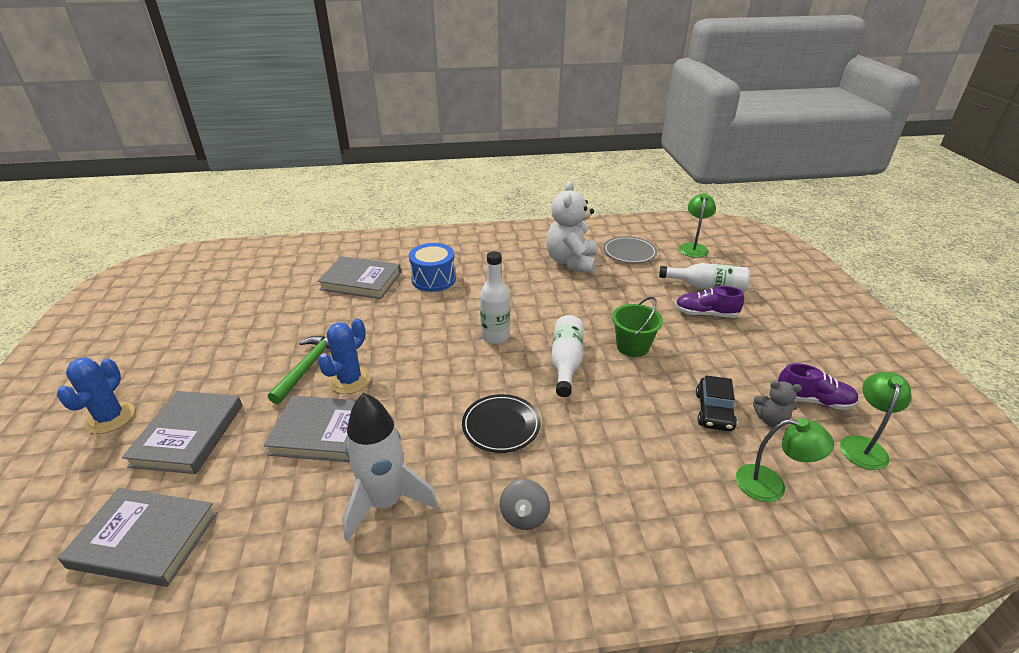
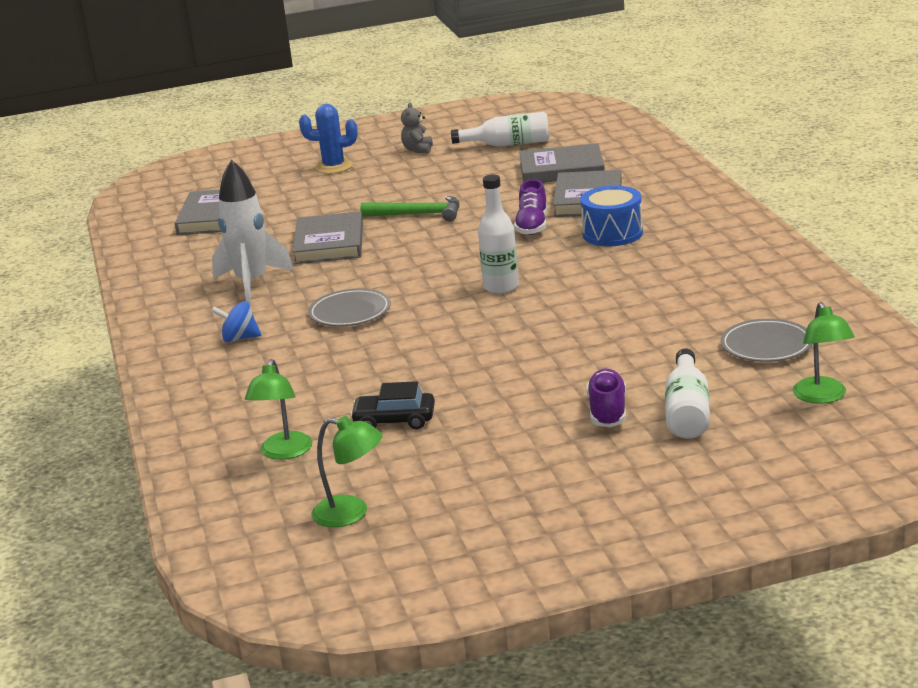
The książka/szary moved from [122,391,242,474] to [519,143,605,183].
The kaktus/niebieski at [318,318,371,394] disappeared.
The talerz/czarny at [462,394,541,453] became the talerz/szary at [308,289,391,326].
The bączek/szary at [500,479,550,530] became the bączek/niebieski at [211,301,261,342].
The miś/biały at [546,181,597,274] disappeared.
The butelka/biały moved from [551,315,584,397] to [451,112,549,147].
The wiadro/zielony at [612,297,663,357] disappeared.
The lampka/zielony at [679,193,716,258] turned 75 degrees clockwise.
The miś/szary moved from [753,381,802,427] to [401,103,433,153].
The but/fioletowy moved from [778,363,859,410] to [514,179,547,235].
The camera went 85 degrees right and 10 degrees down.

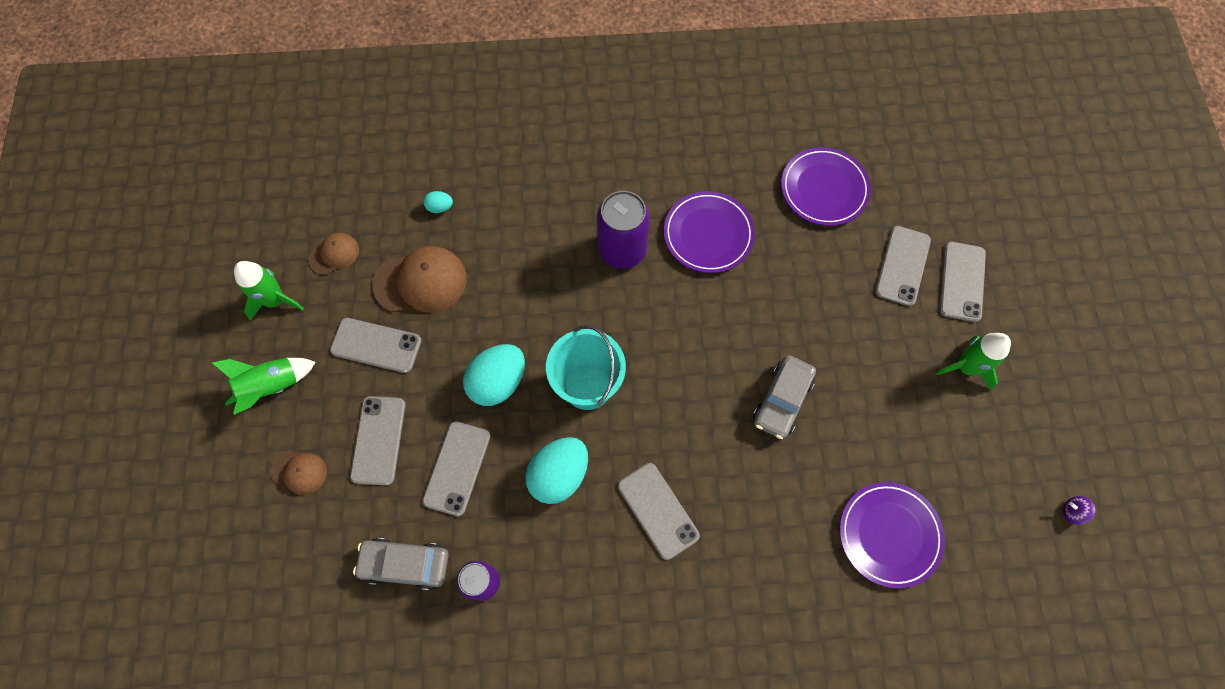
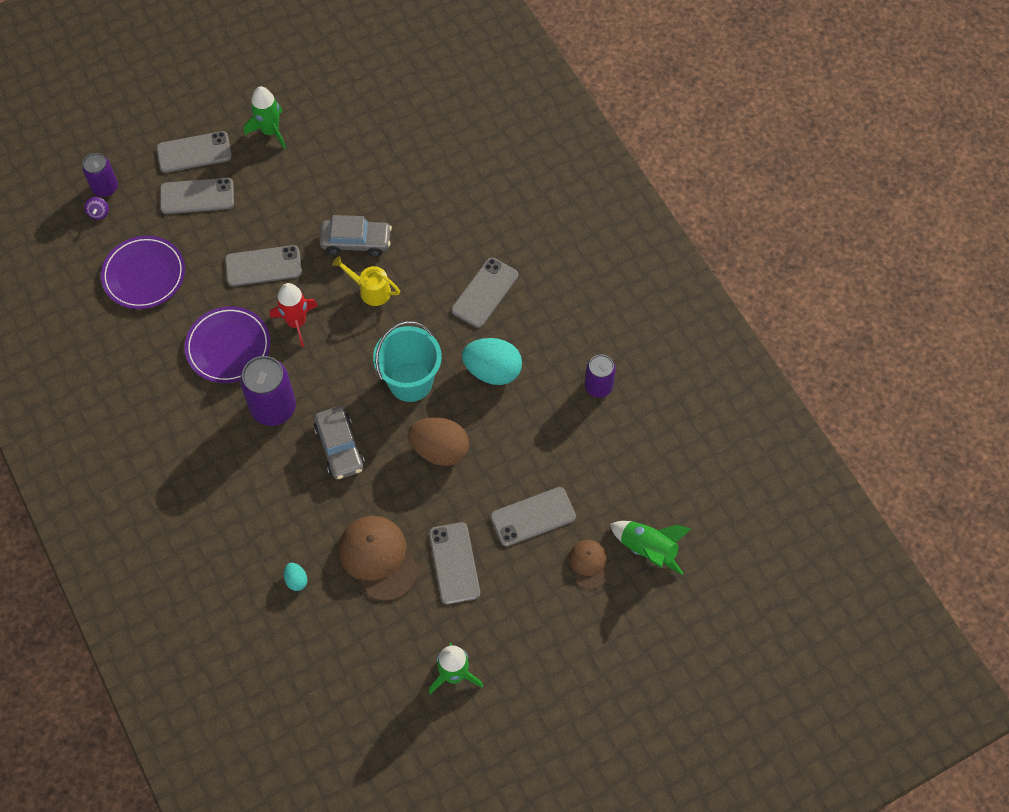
The rakieta/zielony moved from [211,358,316,415] to [610,521,691,575].
The czapka/brązowy at [308,233,359,275] disappeared.
The samochód/szary moved from [353,538,449,590] to [314,406,365,480].
The telefon/szary moved from [422,421,490,516] to [225,245,302,286].
The jajko/turkusowy at [463,344,525,406] became the jajko/brązowy at [408,417,469,466].
The talerz/fioletowy at [840,482,945,589] disappeared.
The bączek/fioletowy moved from [1063,496,1095,525] to [84,197,109,220].
The puszka/fioletowy at [82,153,118,197] appeared.
The rakieta/czerwony at [270,283,318,347] appeared.
The konewka/żółty at [332,256,400,306] appeared.
The camera went 115 degrees left and 5 degrees down.

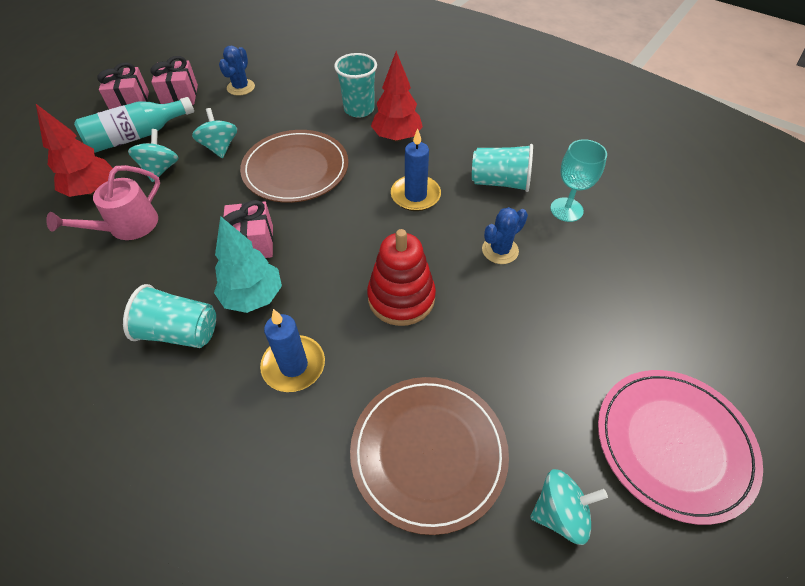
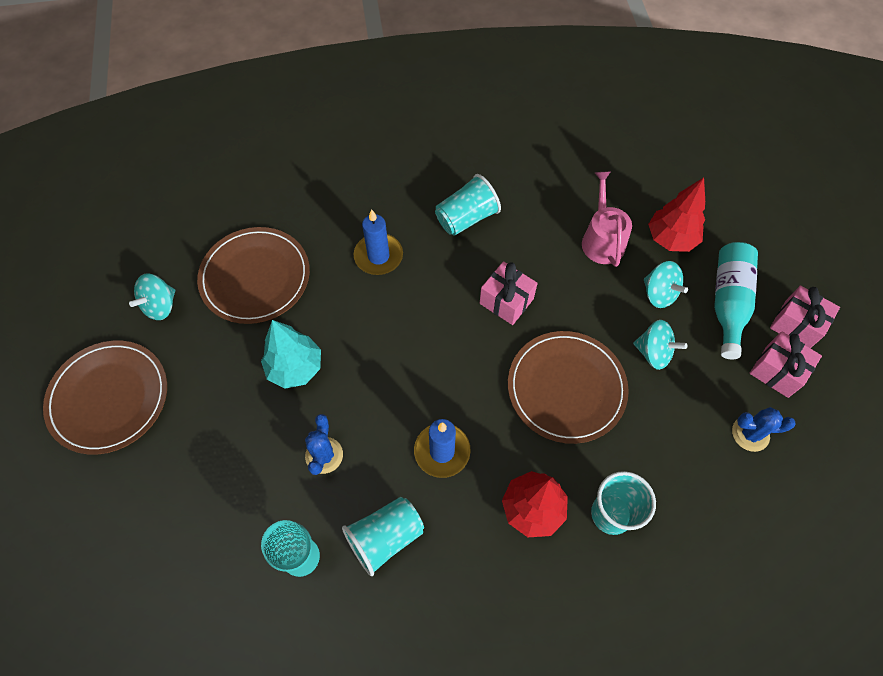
The drzewko/turkusowy moved from [214,216,282,313] to [261,320,321,389].
The kaktus/niebieski at [219,46,255,96] turned 60 degrees counterclockwise.
The zabawka nakładanka/czerwony at [367,229,436,326] disappeared.
The talerz/różowy at [598,370,763,525] became the talerz/brązowy at [43,341,167,455].
The camera went 135 degrees right and 10 degrees up.

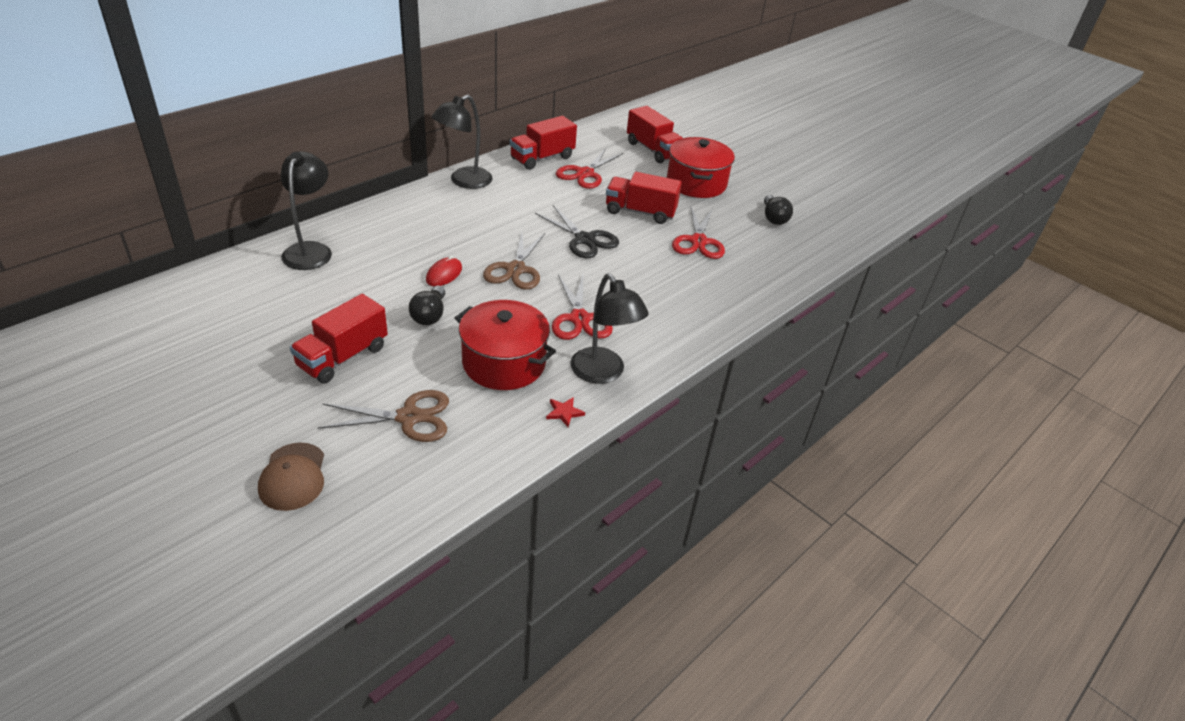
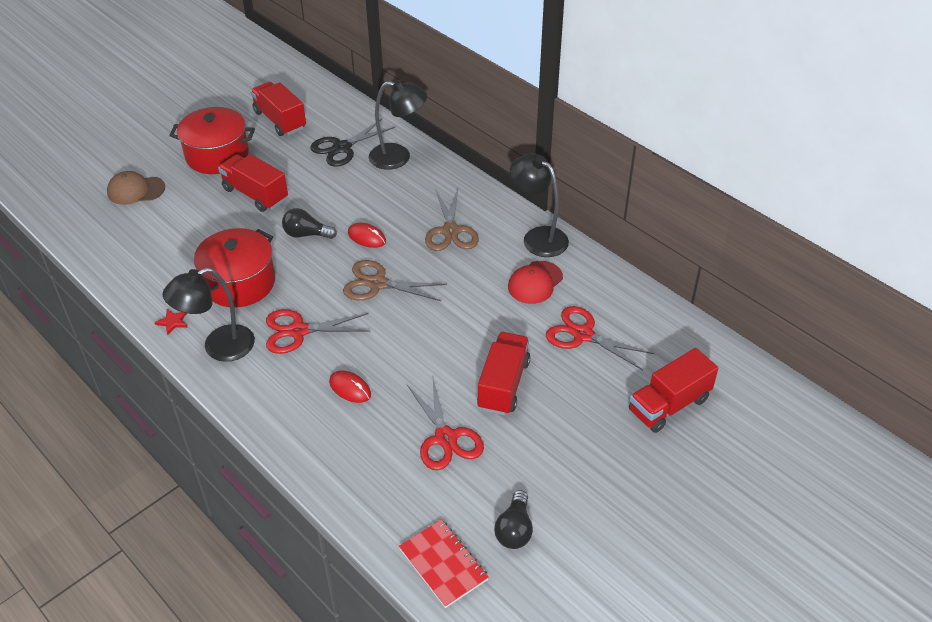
The nożyczki/brązowy moved from [318,390,449,442] to [425,188,479,251].
The ciężarówka/czerwony moved from [510,116,577,170] to [250,82,306,136].
The nożyczki/czarny moved from [535,205,619,258] to [310,118,395,167].
The garnek/czerwony moved from [667,137,735,198] to [169,107,255,174].
The nożyczki/czerwony at [672,207,725,259] turned 120 degrees counterclockwise.
The żarówka/czarny at [764,195,793,225] turned 75 degrees counterclockwise.
The myszka/czerwony at [329,370,371,403] appeared.
The zeszyt/czerwony at [399,519,489,608] appeared.
The czapka/czerwony at [508,261,563,304] appeared.
The camera went 95 degrees right and 5 degrees up.

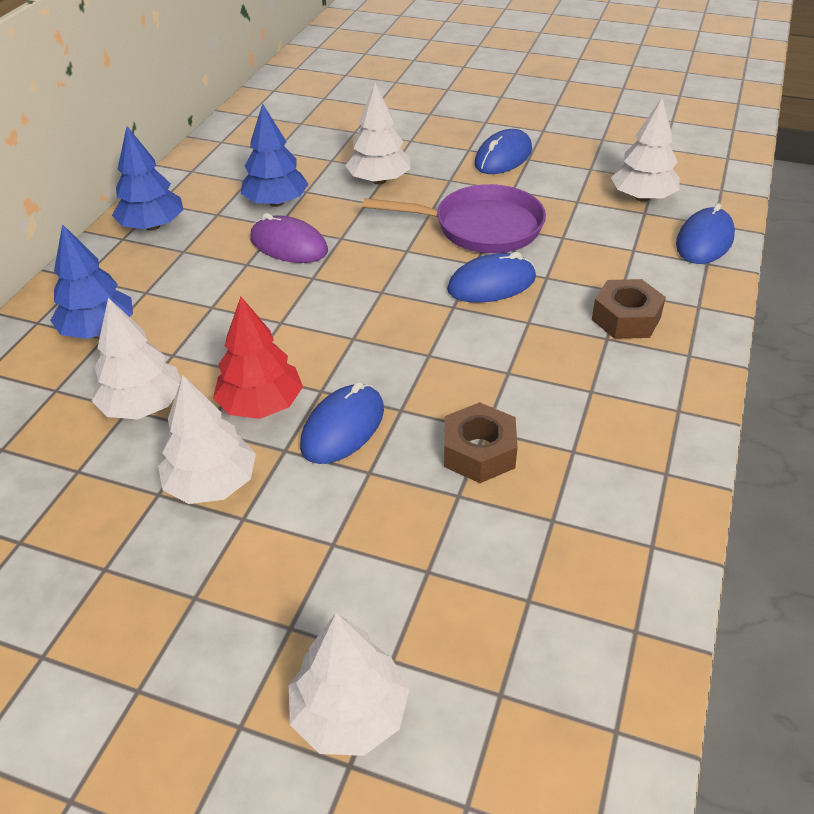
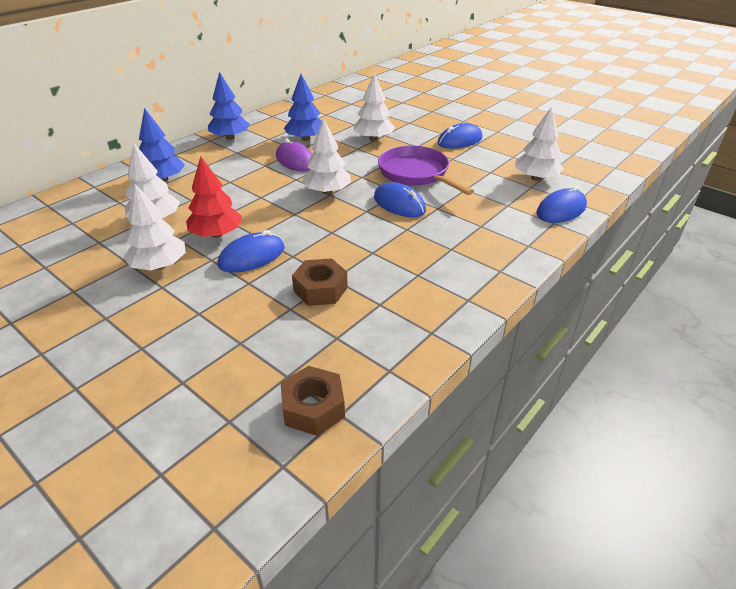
The drzewko/biały moved from [289,613,409,756] to [302,118,351,195].
The patelnia/fioletowy at [363,184,546,253] turned 150 degrees counterclockwise.
The myszka/niebieski at [447,252,536,303] turned 45 degrees clockwise.
The nakrętka/brązowy moved from [592,279,666,339] to [281,366,345,436].
The camera went 20 degrees right and 5 degrees down.

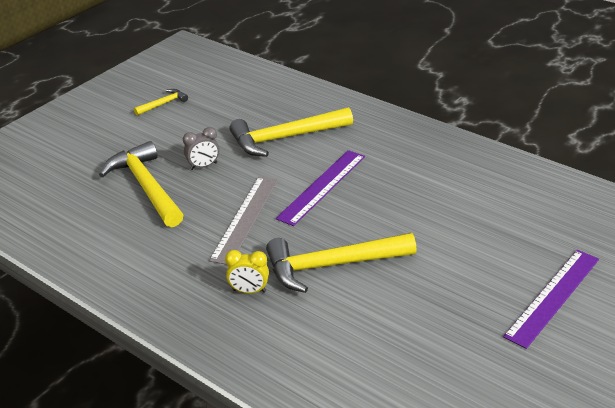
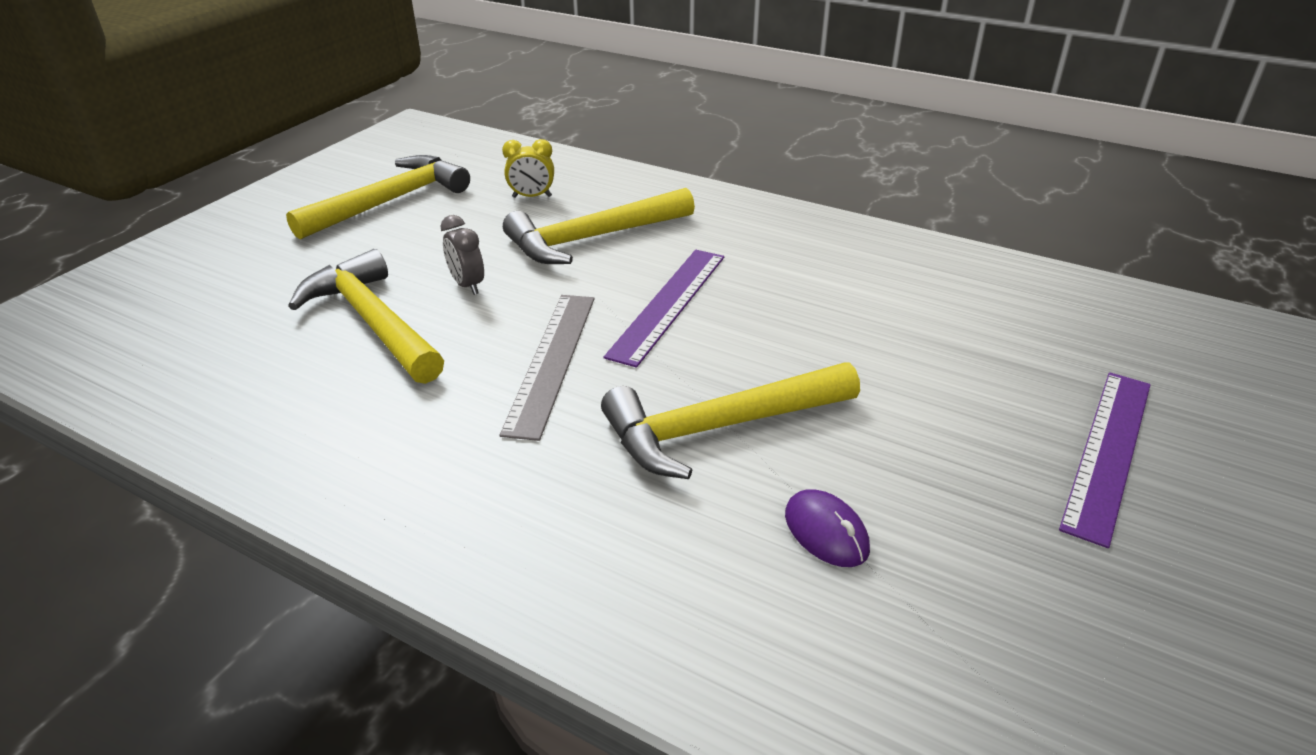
The młotek/żółty at [134,89,188,116] changed to 2.09 times the size.
The budzik/szary at [183,127,220,170] turned 90 degrees clockwise.
The budzik/żółty moved from [225,250,269,293] to [502,139,554,198].
The myszka/fioletowy at [785,489,870,567] appeared.
The camera went 10 degrees left and 0 degrees up.

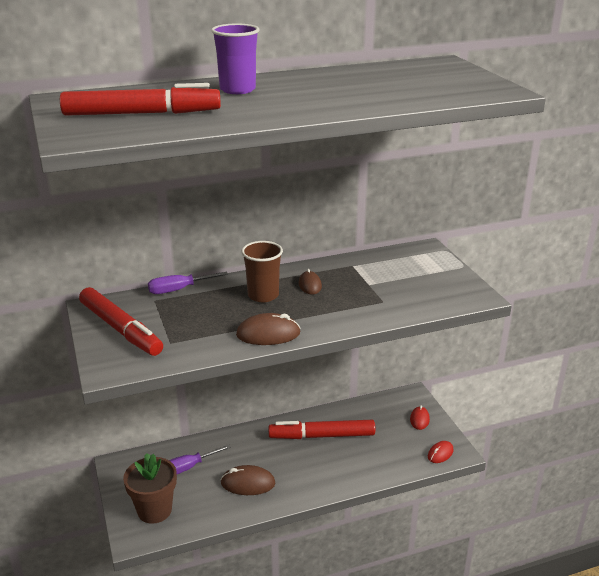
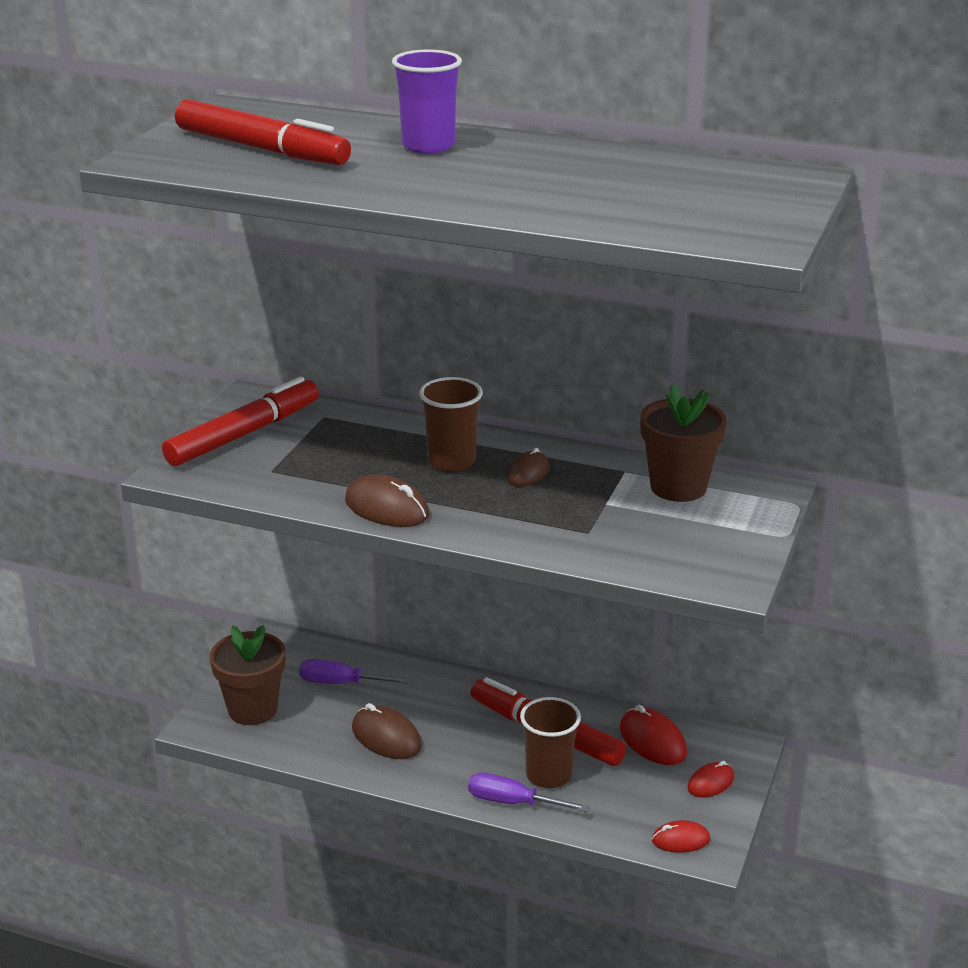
The flamaster/czerwony at [79,287,163,356] turned 135 degrees counterclockwise.
The śrubokręt/fioletowy moved from [148,272,228,294] to [468,773,590,812].
The szklanka/brązowy at [520,697,581,788] appeared.
The myszka/czerwony at [620,704,687,765] appeared.
The doniczka/brązowy at [640,383,727,502] appeared.
The camera went 40 degrees right and 0 degrees up.

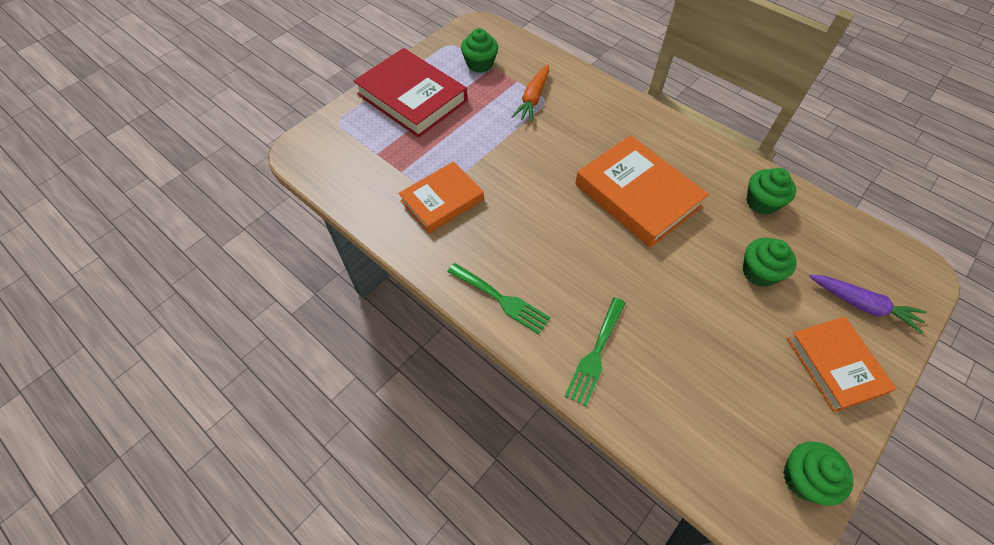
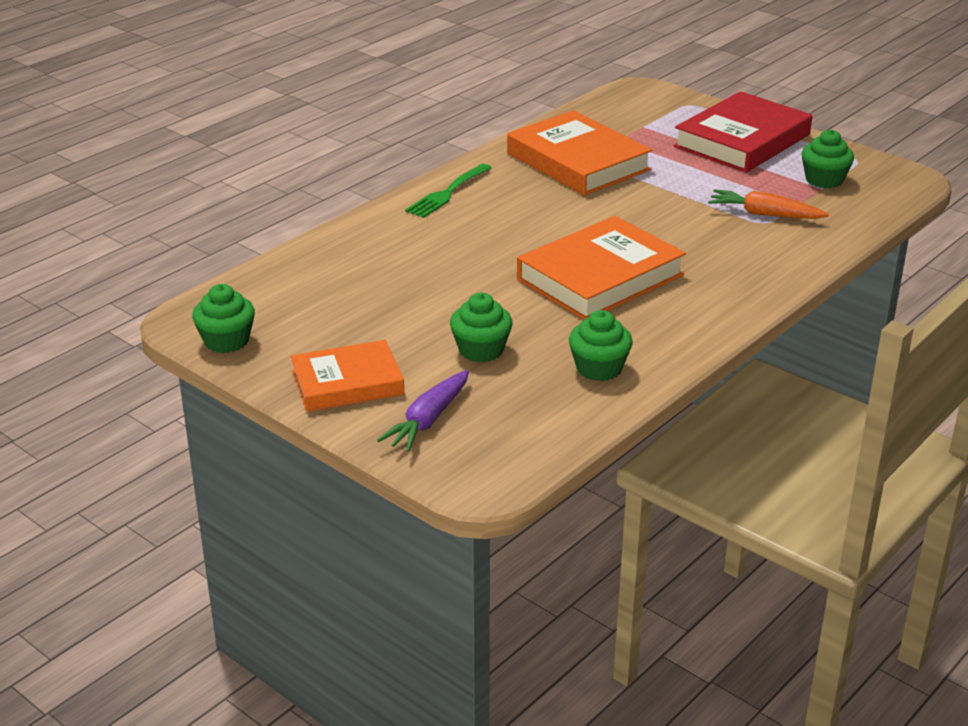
The książka/pomarańczowy at [398,161,484,233] changed to 1.53 times the size.
The widelec/zielony at [565,297,626,406] disappeared.
The camera went 90 degrees right and 25 degrees down.

